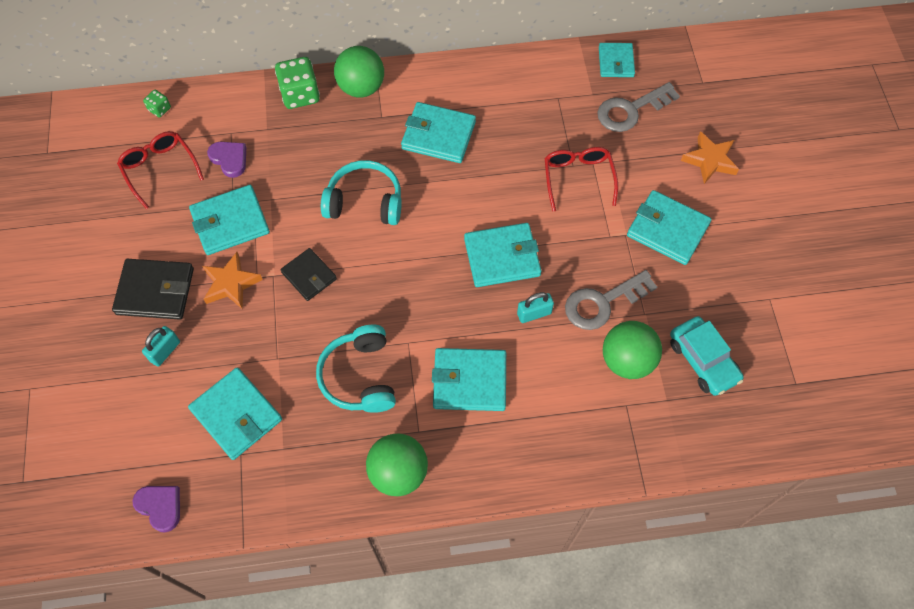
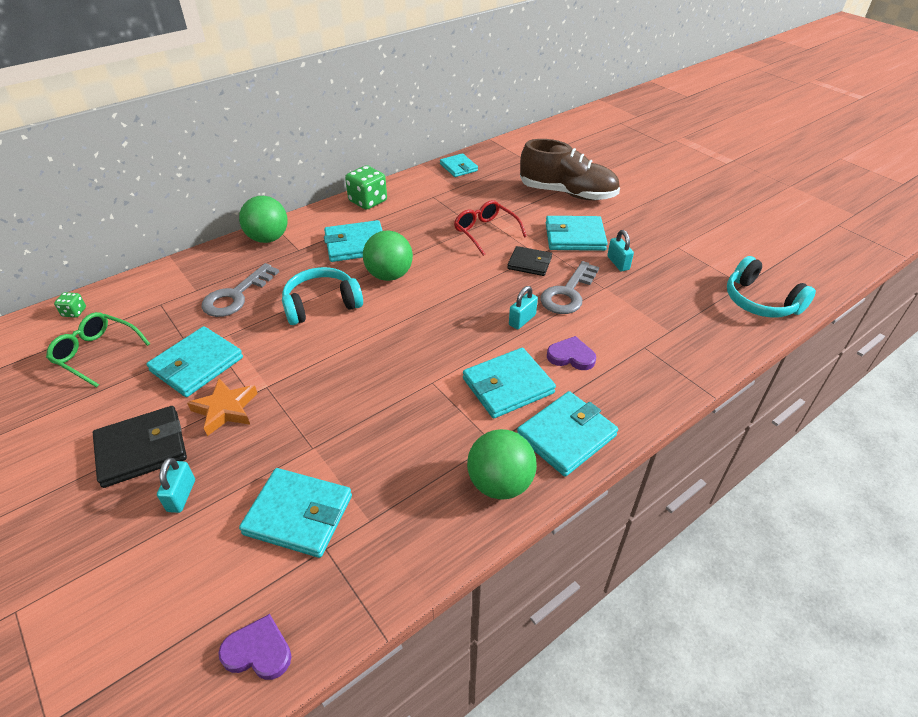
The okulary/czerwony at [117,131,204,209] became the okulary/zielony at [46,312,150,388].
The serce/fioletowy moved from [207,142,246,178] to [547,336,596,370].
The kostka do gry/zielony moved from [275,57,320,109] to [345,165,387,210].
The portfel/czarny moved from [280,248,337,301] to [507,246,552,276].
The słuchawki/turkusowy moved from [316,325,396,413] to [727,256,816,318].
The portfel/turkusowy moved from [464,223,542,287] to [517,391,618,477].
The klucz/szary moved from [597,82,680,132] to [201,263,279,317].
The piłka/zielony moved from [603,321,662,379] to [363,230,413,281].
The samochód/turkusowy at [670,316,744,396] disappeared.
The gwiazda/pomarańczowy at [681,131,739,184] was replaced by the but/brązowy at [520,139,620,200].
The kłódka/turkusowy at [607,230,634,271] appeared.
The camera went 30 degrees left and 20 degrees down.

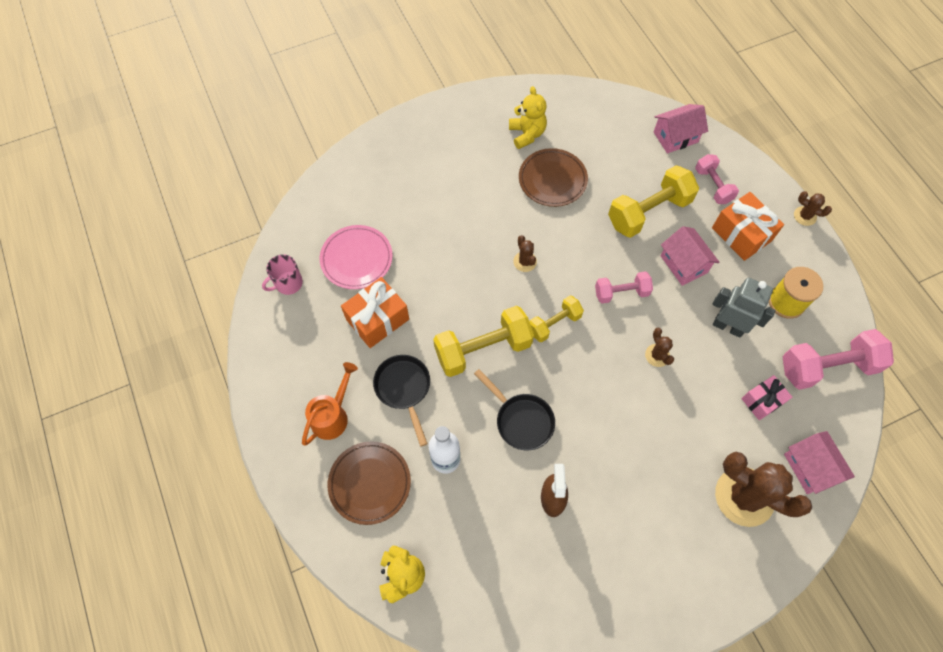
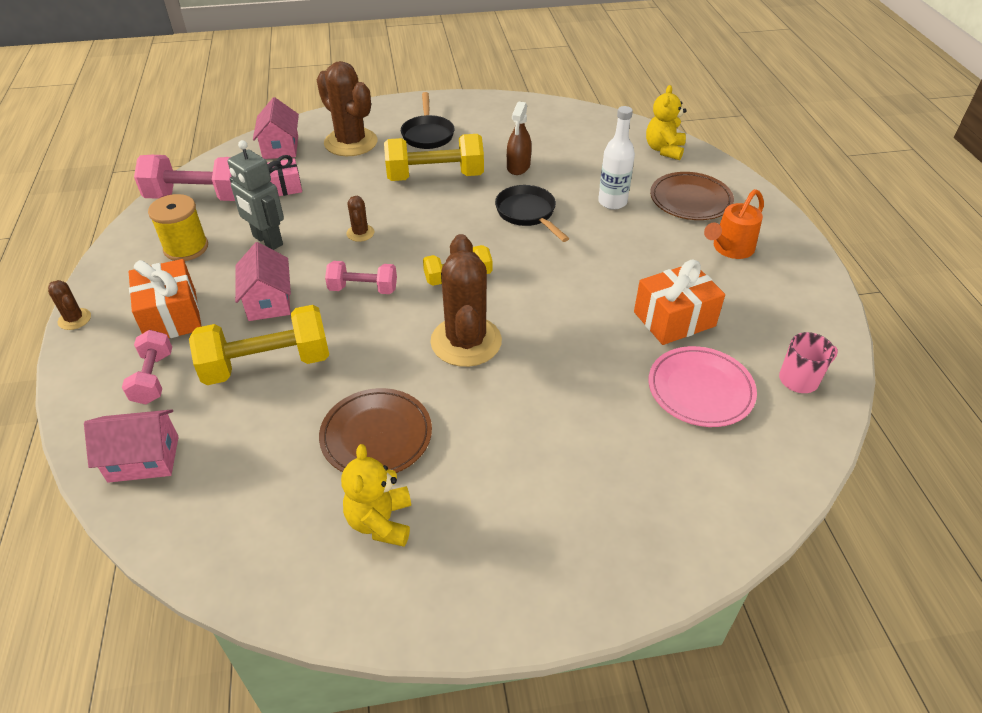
The patelnia/czarny moved from [373,355,430,446] to [401,92,455,149].
The hantel/żółty moved from [433,306,534,377] to [384,134,484,181].
The kaktus/brązowy at [513,235,537,272] changed to 2.20 times the size.
The camera went 165 degrees left and 20 degrees down.

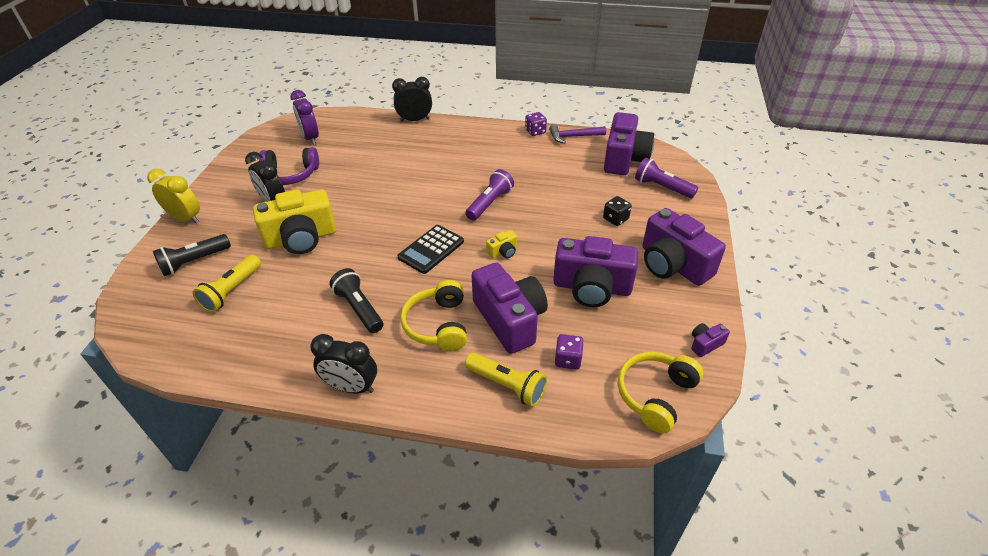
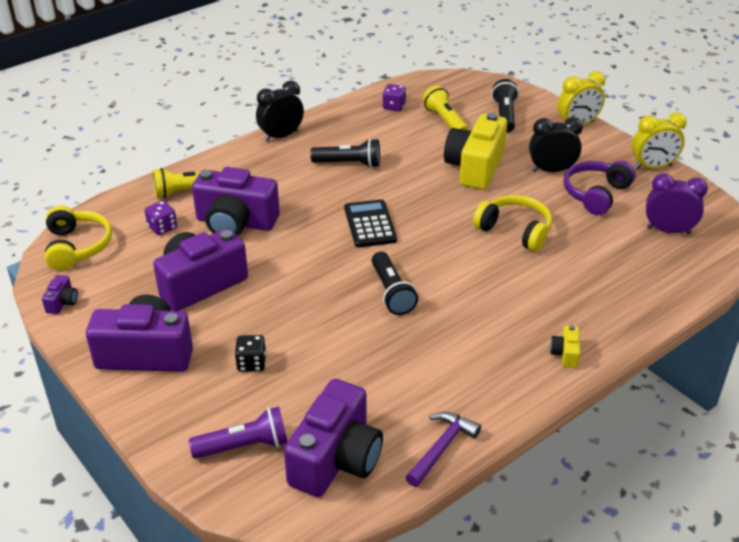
The budzik/czarny at [392,77,432,122] disappeared.
The słuchawki/żółty moved from [400,280,467,351] to [473,195,552,251].
The latarka/fioletowy at [465,169,514,221] became the latarka/czarny at [372,252,418,315].
The aparat fotograficzny/żółty moved from [486,230,517,258] to [550,325,580,368].
The kostka do gry/fioletowy moved from [525,112,547,136] to [382,84,406,111].
The aparat fotograficzny/fioletowy at [604,112,654,175] turned 120 degrees counterclockwise.
The budzik/żółty at [632,113,687,169] appeared.
The camera went 130 degrees right and 5 degrees down.

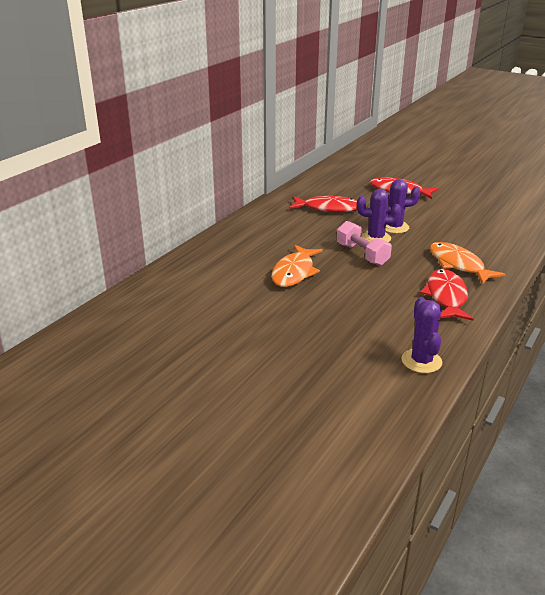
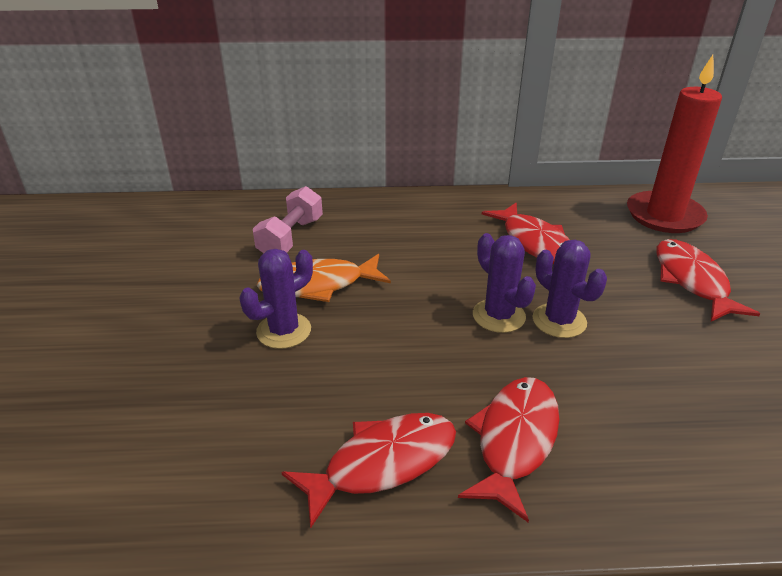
The hantel/różowy moved from [337,221,392,266] to [253,186,323,253].
The kaktus/fioletowy moved from [402,297,442,373] to [240,249,313,349].
The ryba/pomarańczowy at [430,242,506,285] became the ryba/czerwony at [458,377,560,522].
The świeca/czerwony at [627,55,722,233] appeared.
The camera went 55 degrees right and 5 degrees up.

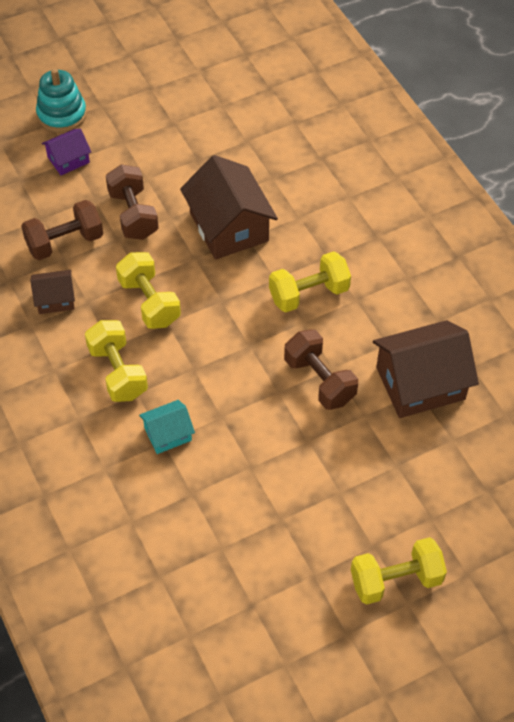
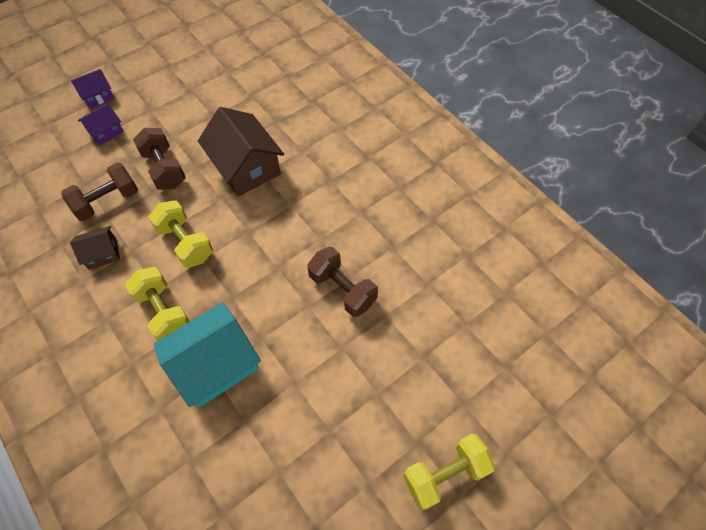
The zabawka nakładanka/turkusowy at [36,68,87,133] was replaced by the domek/fioletowy at [71,69,114,108].
The domek/turkusowy at [139,400,195,454] changed to 1.93 times the size.
The hantel/żółty at [269,251,351,312] disappeared.
The domek/brązowy at [373,320,479,418] disappeared.
The camera went 10 degrees left and 5 degrees up.

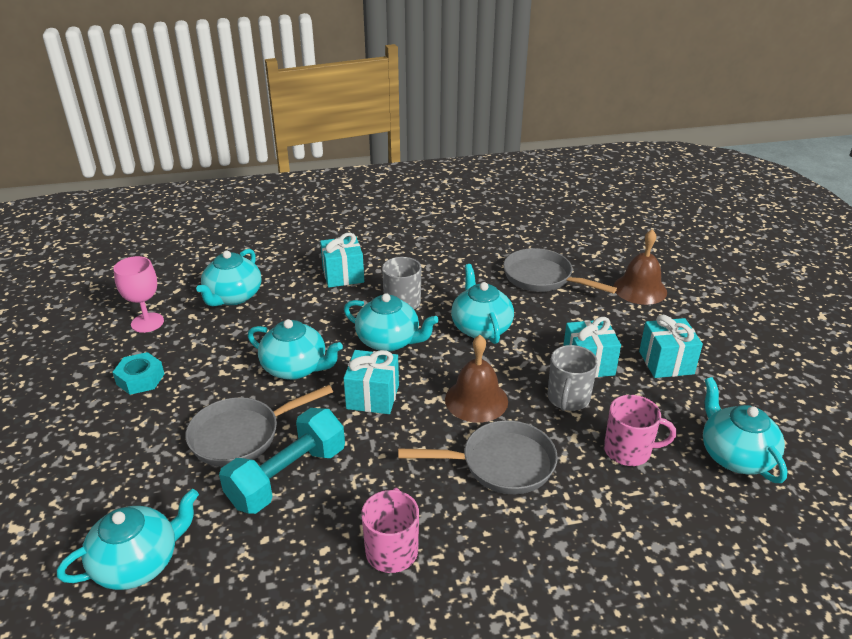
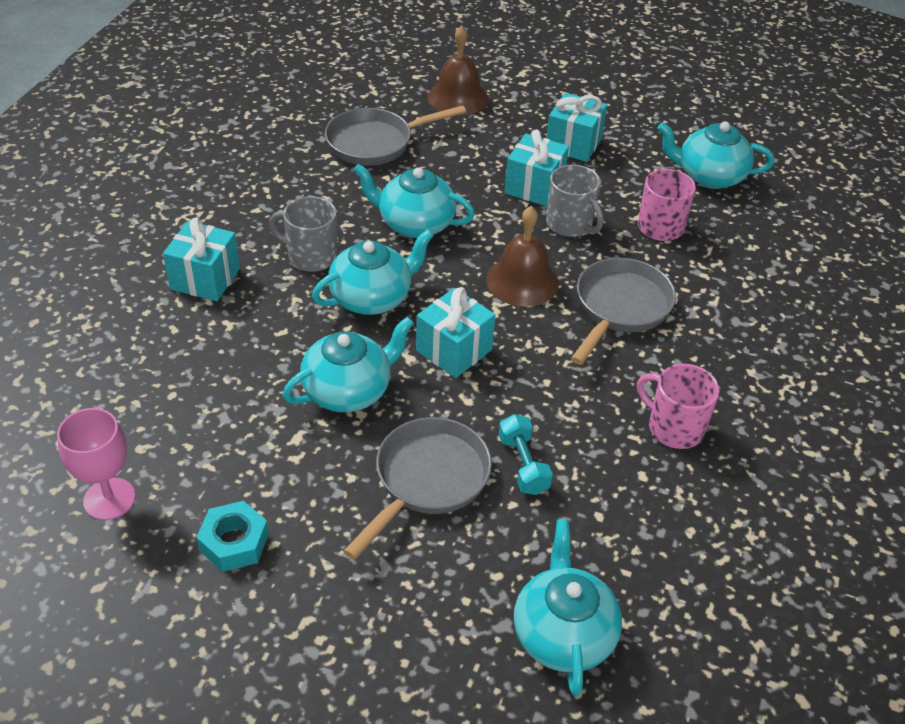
The patelnia/szary at [185,385,333,467] turned 150 degrees counterclockwise.
The imbryk/turkusowy at [196,249,261,306] disappeared.
The hantel/turkusowy at [219,408,345,514] changed to 0.54 times the size.
The camera went 60 degrees left and 10 degrees up.

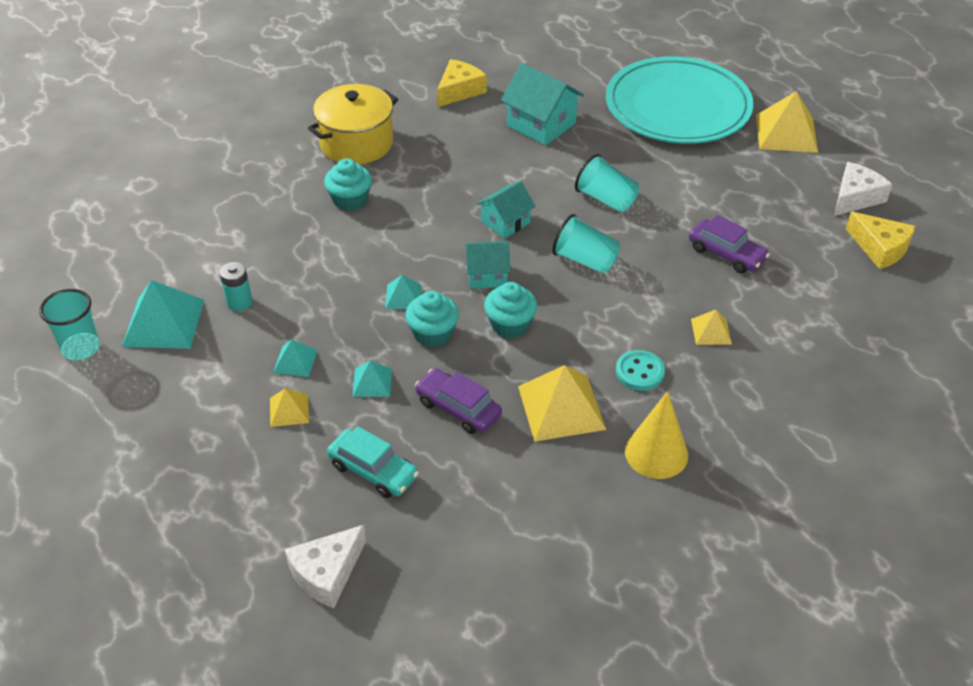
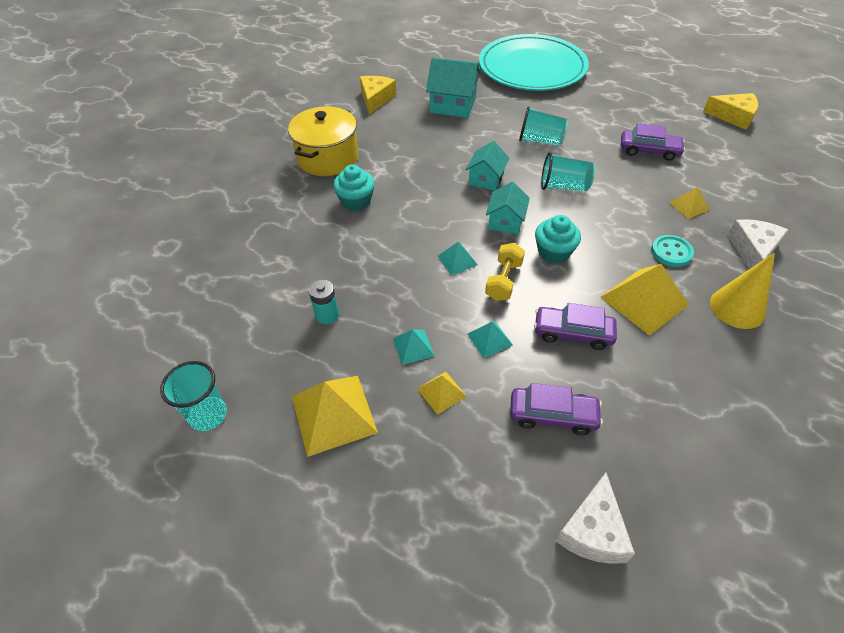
The piramida/turkusowy at [122,280,204,349] disappeared.
The samochód/turkusowy at [327,426,419,498] became the samochód/fioletowy at [510,383,603,435].
The muffinka/turkusowy at [405,291,459,347] was replaced by the hantel/żółty at [485,243,525,301].
The domek/turkusowy at [465,241,510,289] turned 45 degrees counterclockwise.
The piramida/żółty moved from [756,91,818,153] to [292,376,378,457].
The ser/biały moved from [834,162,893,216] to [727,219,788,269].
The camera went 25 degrees left and 5 degrees up.

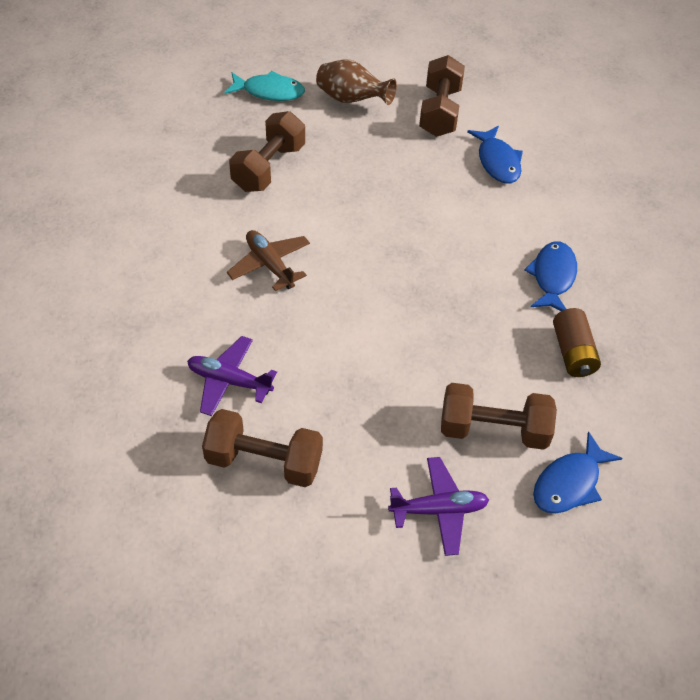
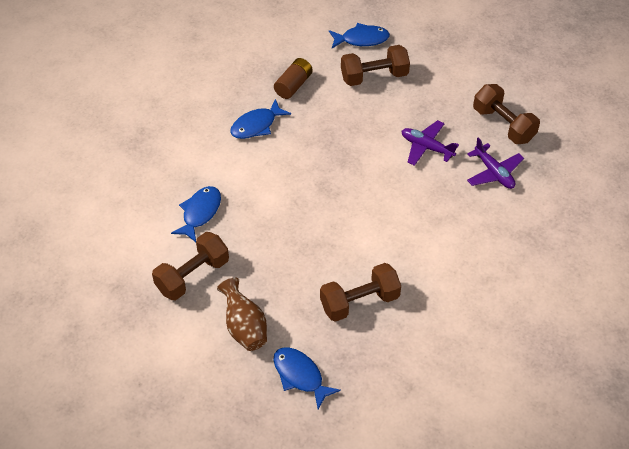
The ryba/turkusowy at [224,71,305,101] became the ryba/niebieski at [273,347,341,409].
The samolot/brązowy at [227,230,310,291] disappeared.
The samolot/fioletowy moved from [388,457,489,556] to [402,120,459,166].
The hantel/brązowy at [441,383,557,450] turned 60 degrees counterclockwise.
The camera went 140 degrees left and 0 degrees up.

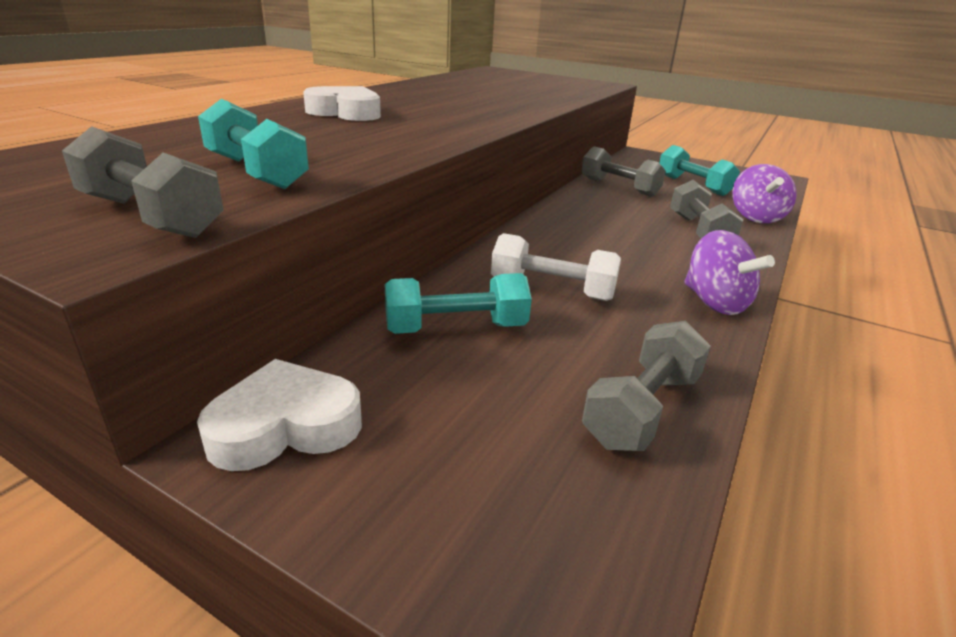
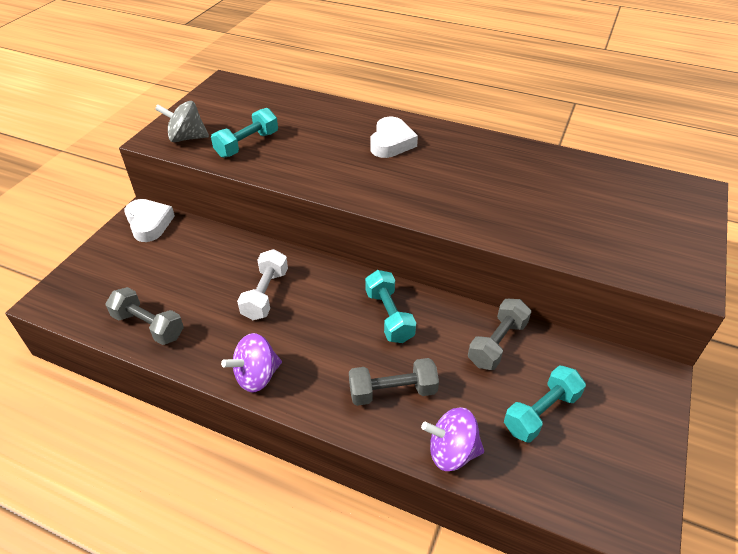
The hantel/szary at [62,126,224,238] was replaced by the bączek/szary at [155,101,209,142].
The hantel/turkusowy moved from [385,273,532,334] to [365,270,416,343].
The camera went 85 degrees right and 15 degrees up.

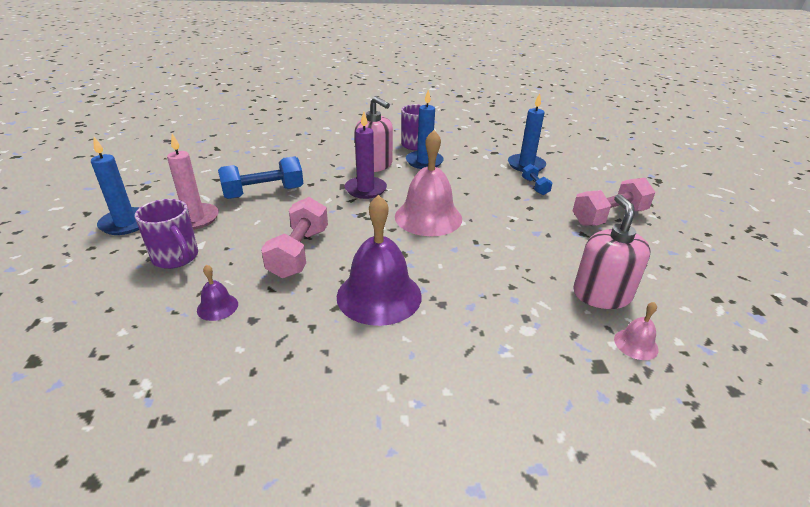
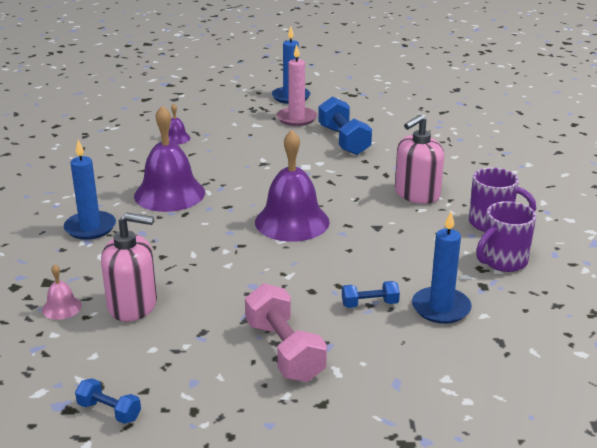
The kubek/fioletowy moved from [135,199,198,269] to [476,201,536,272].
The hantel/różowy at [261,197,328,278] disappeared.
The świeca/fioletowy at [344,112,387,199] disappeared.
The dzwonek/różowy at [395,130,462,236] became the dzwonek/fioletowy at [255,130,330,242].
The świeca/niebieski moved from [406,90,444,169] to [64,140,116,240].
The hantel/niebieski at [75,378,141,424] appeared.
The camera went 95 degrees right and 5 degrees down.

